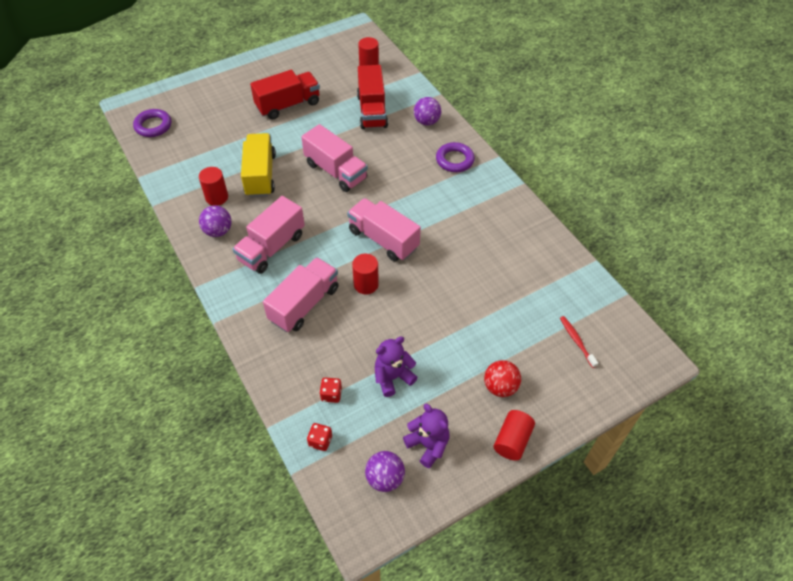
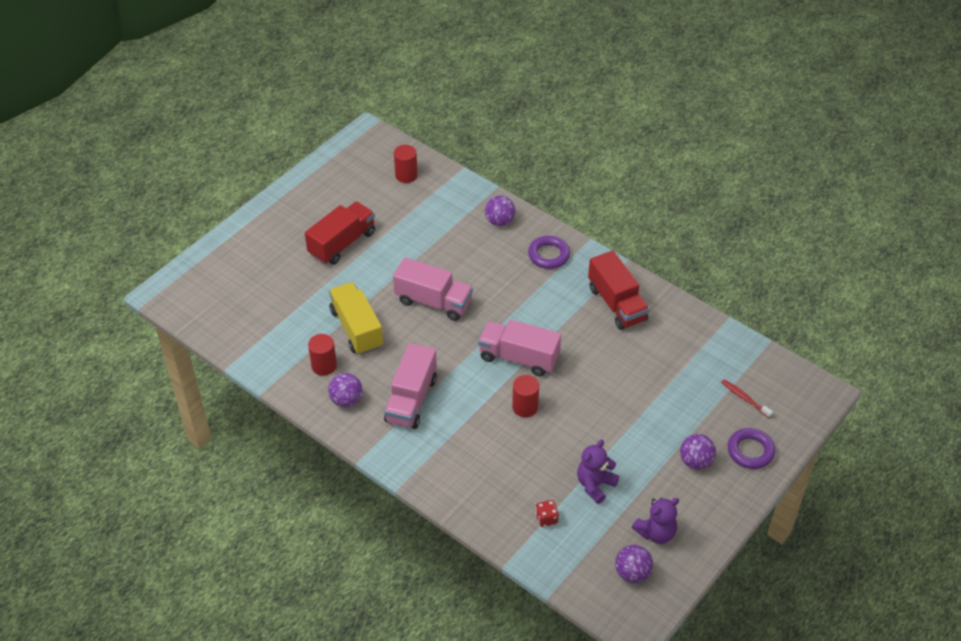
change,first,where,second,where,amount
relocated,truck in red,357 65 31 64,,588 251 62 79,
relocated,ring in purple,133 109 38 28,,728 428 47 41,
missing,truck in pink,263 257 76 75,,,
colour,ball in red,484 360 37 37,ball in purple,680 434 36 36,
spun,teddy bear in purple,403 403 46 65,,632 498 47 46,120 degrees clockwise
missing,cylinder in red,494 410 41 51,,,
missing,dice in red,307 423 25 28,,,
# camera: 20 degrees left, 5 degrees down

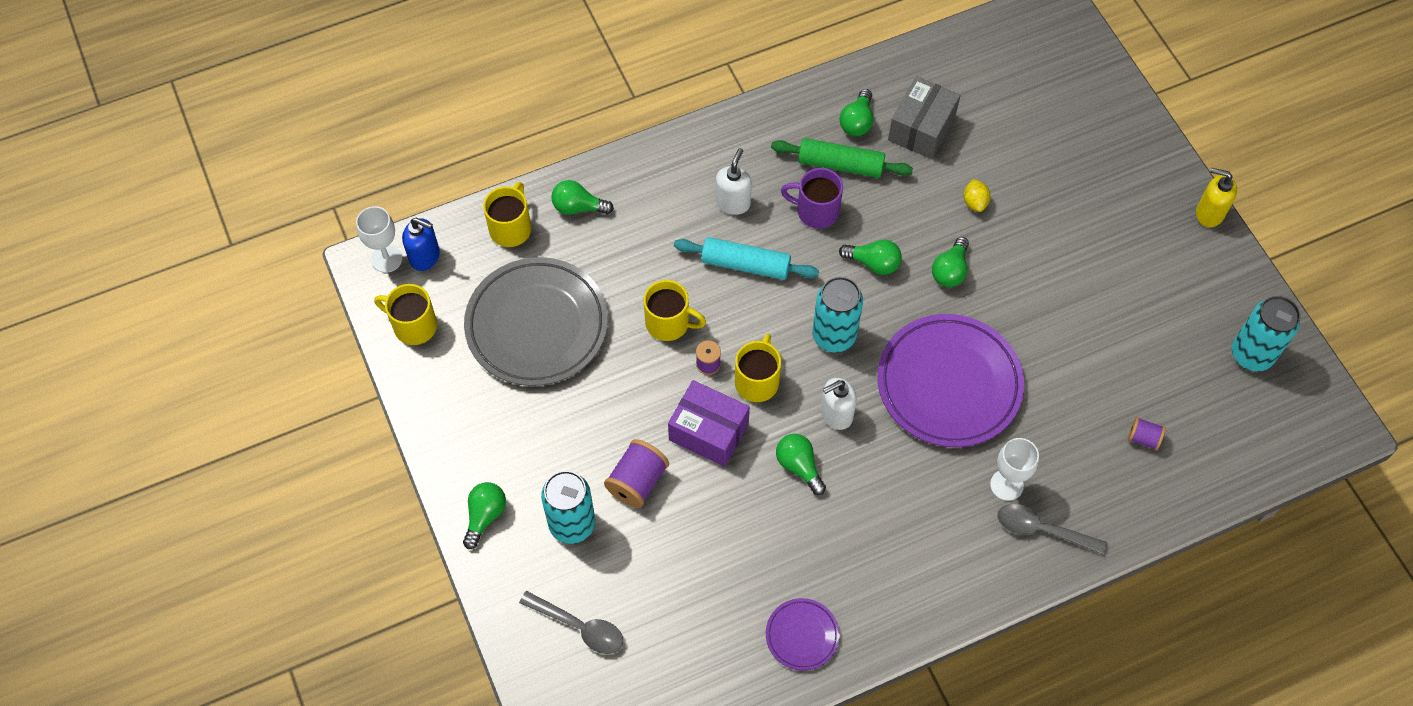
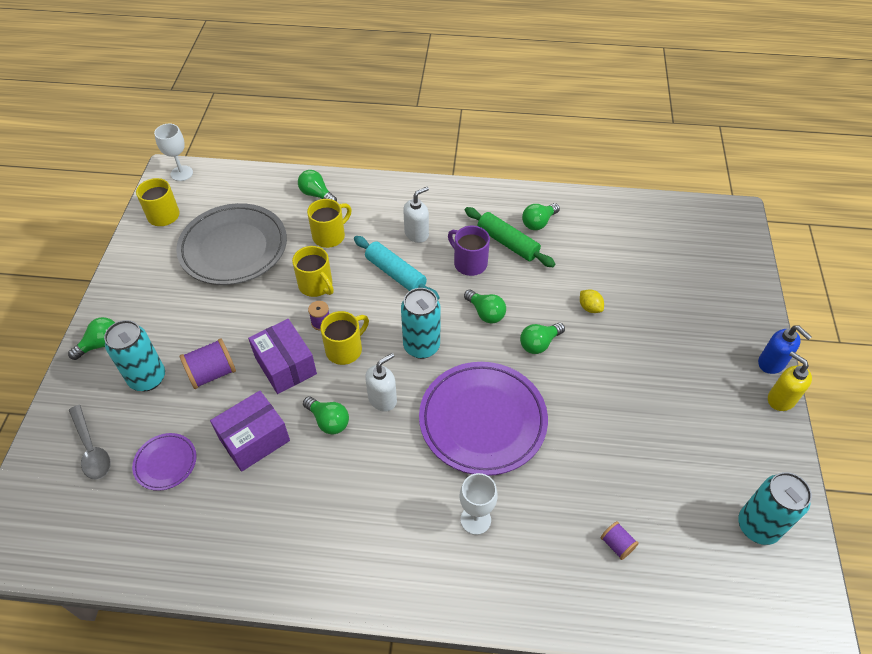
change,first,where,second,where,amount
missing,box in grey,888 76 73 83,,,
spun,lemon in yellow,964 179 26 33,,580 289 24 24,60 degrees counterclockwise
relocated,mug in yellow,483 182 48 65,,307 199 45 49,
relocated,soap dispenser in blue,402 217 38 54,,758 326 54 48,
spun,soap dispenser in white,821 378 36 52,,365 353 32 59,135 degrees clockwise
spun,light bulb in green,776 434 50 61,,303 396 46 38,135 degrees clockwise
missing,spoon in grey,997 504 110 51,,,
relocated,plate in purple,766 598 74 73,,132 433 65 58,
appeared,,,box in purple,210 391 80 81,
# camera: 30 degrees right, 10 degrees down

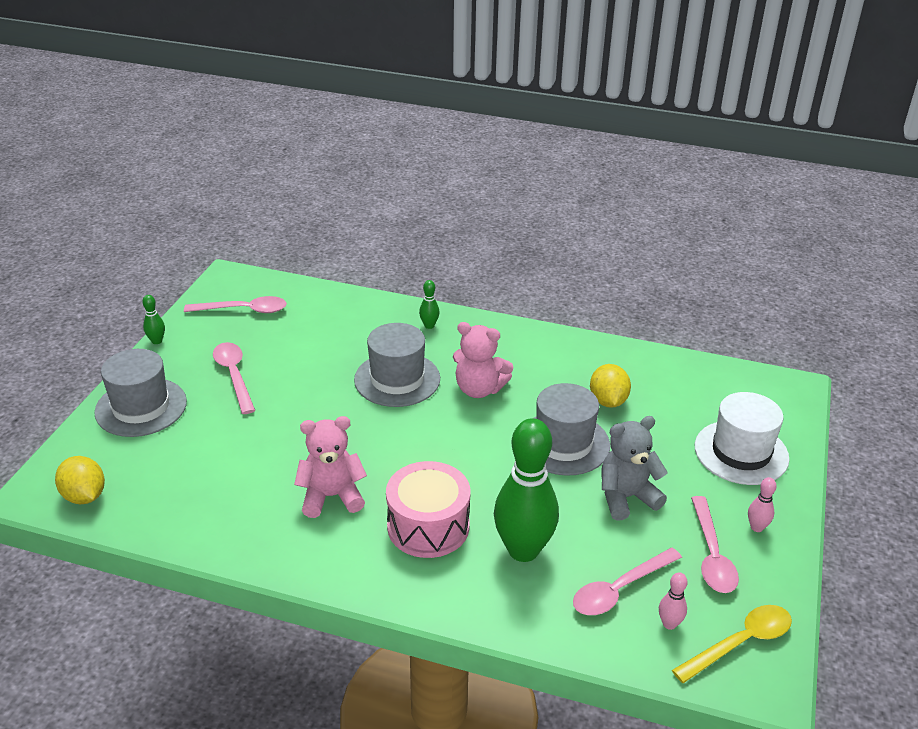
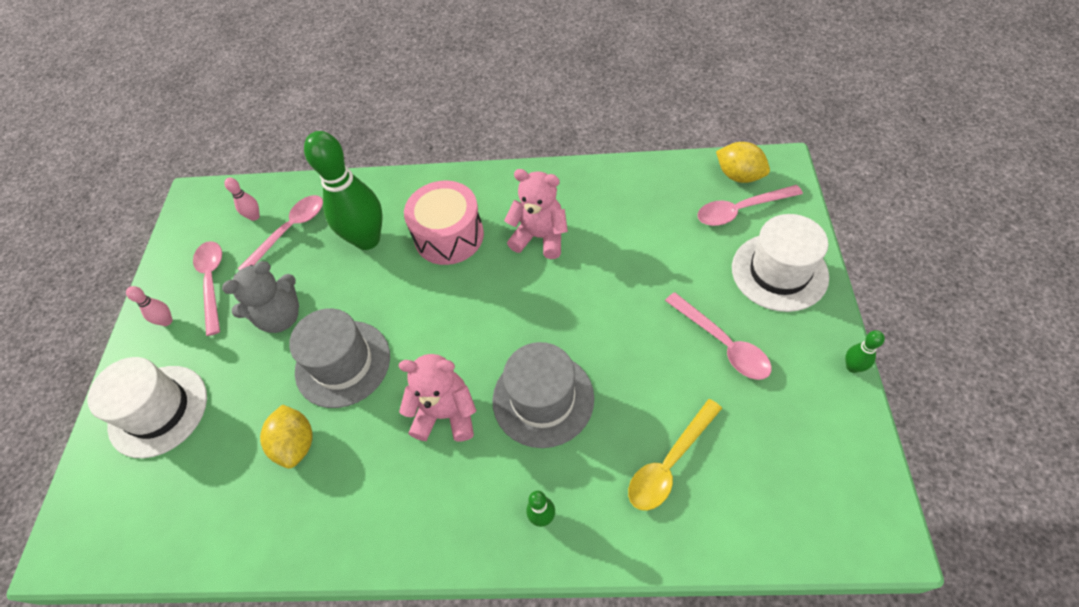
change,first,where,second,where,amount
relocated,spoon in pink,184 296 103 17,,697 185 106 41,
colour,hat in grey,94 349 93 88,hat in white,732 214 97 98,
spun,teddy bear in pink,294 416 73 102,,504 169 64 90,135 degrees counterclockwise
relocated,spoon in yellow,672 605 120 78,,628 399 94 112,
# camera: 170 degrees right, 20 degrees up

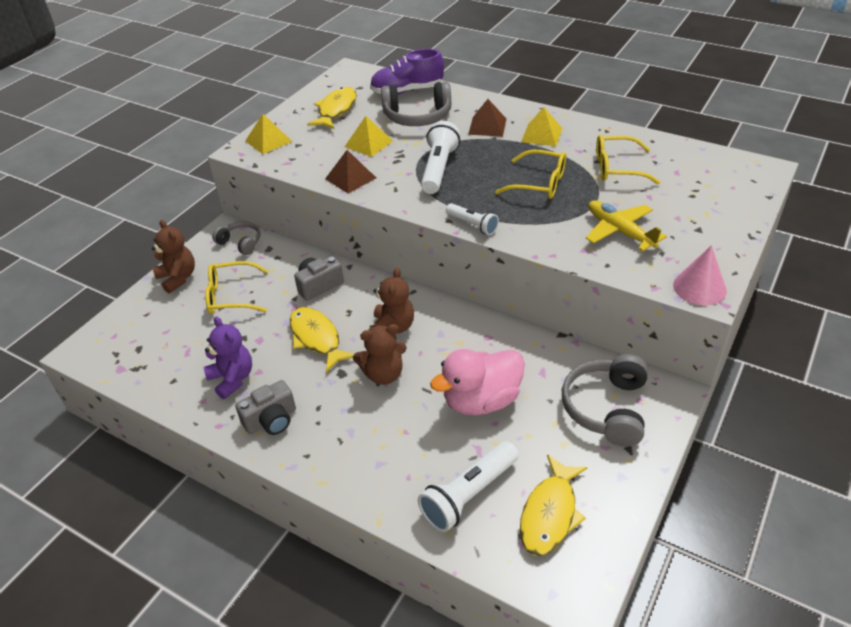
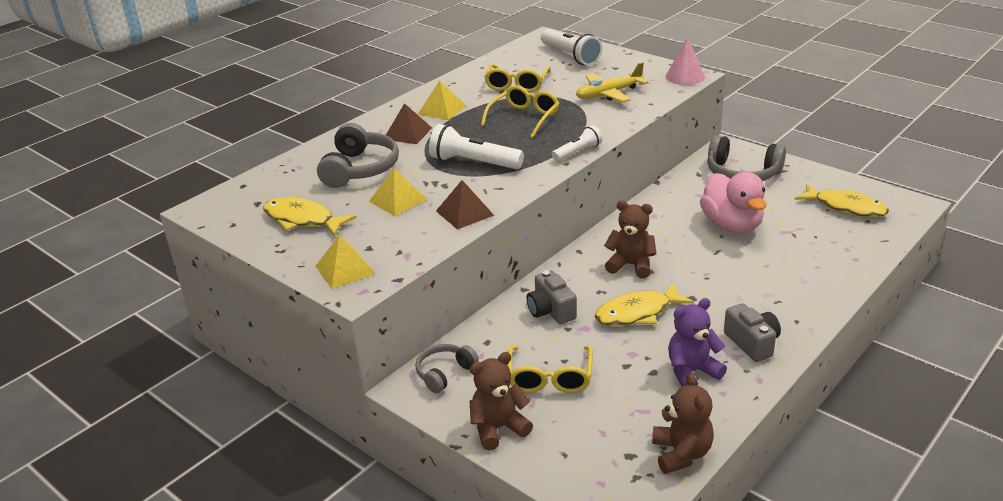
change,first,where,second,where,amount
missing,shoe in purple,370 49 74 45,,,
relocated,teddy bear in brown,353 324 54 61,,652 373 62 101,
relocated,flashlight in white,418 441 101 91,,541 29 61 37,
# camera: 80 degrees left, 10 degrees down

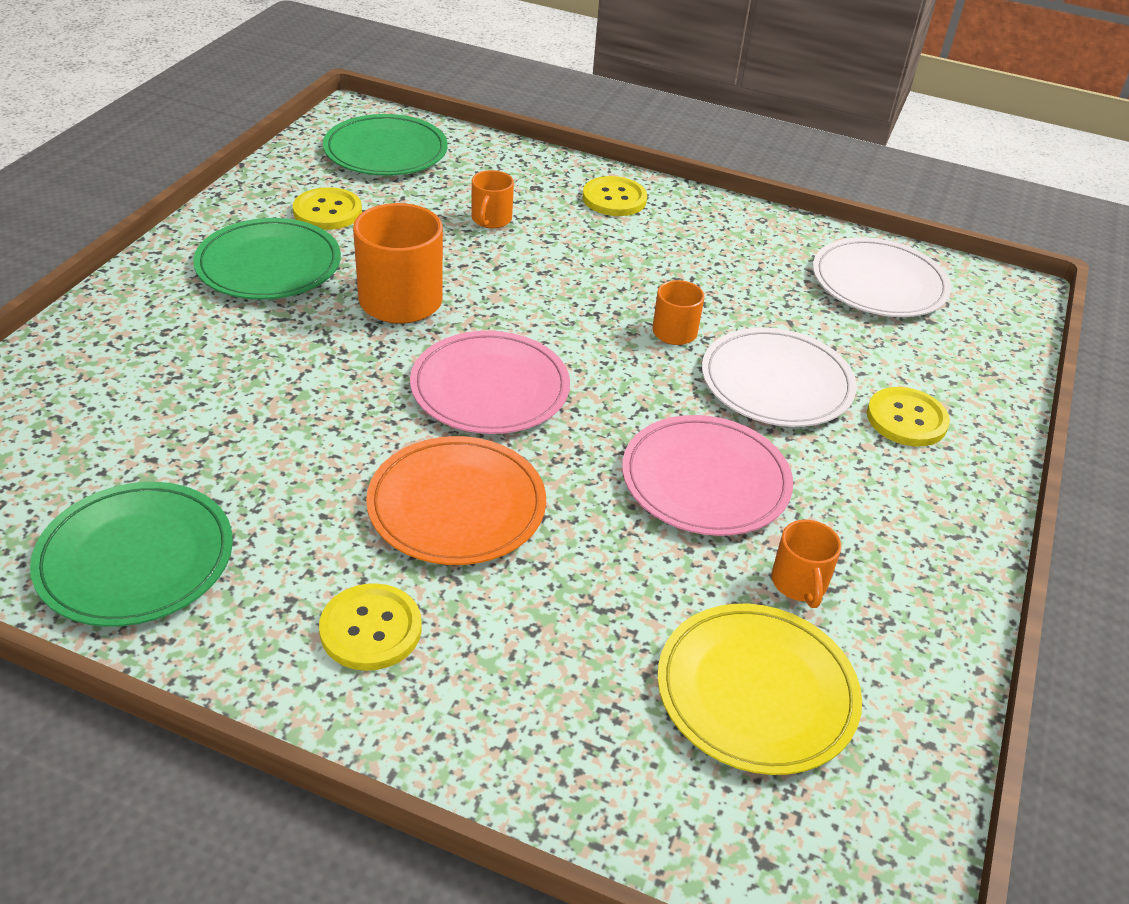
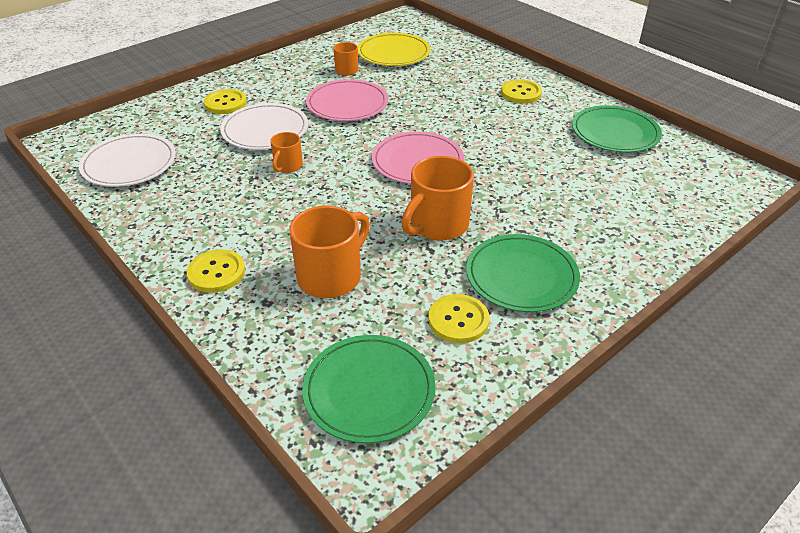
change,first,where,second,where,amount
size,mug in orange,471 170 43 58,,289 206 81 92,x1.85
missing,plate in orange,366 436 180 129,,,
# camera: 150 degrees left, 0 degrees up

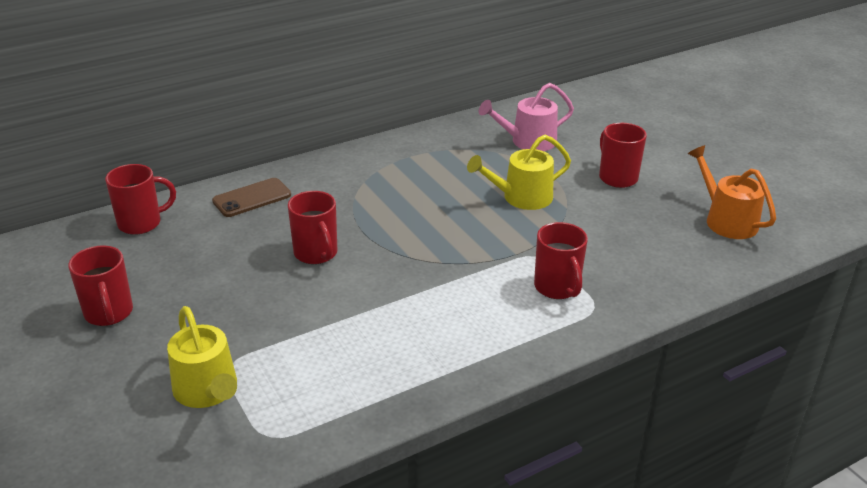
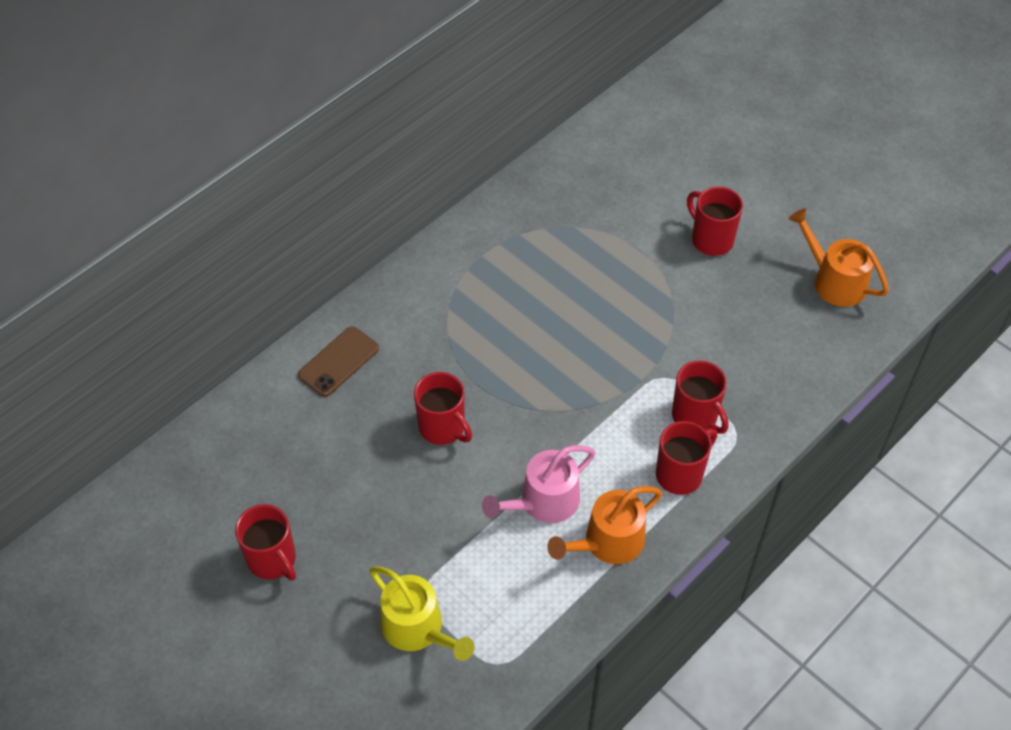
change,first,where,second,where,amount
relocated,watering can in pink,479 83 95 68,,482 445 113 78,
missing,watering can in yellow,467 135 104 75,,,
relocated,mug in red,105 164 71 71,,656 421 61 74,
appeared,,,watering can in orange,547 486 115 78,
# camera: 15 degrees left, 20 degrees up

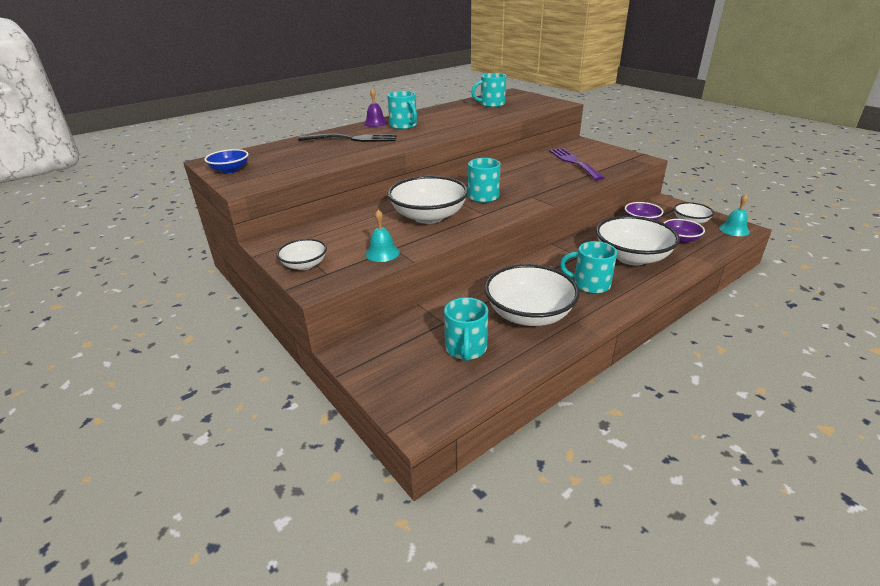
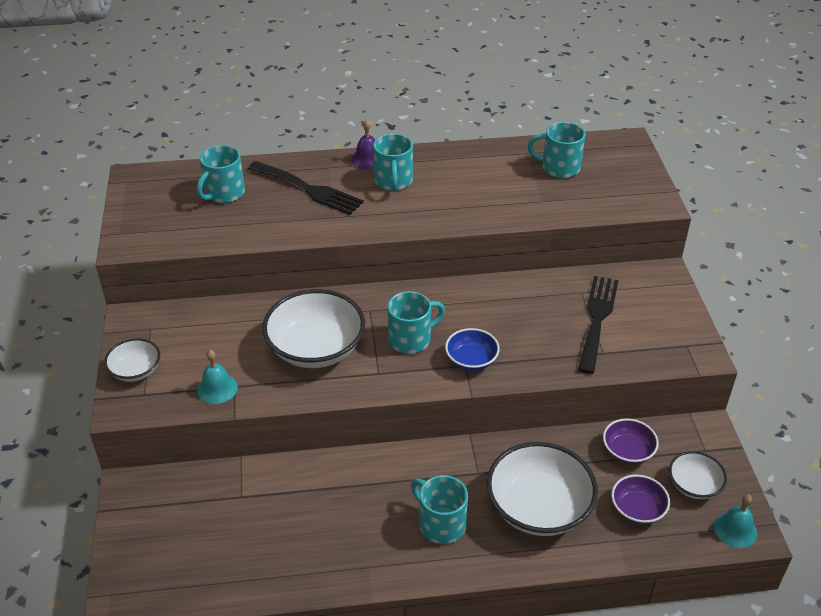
change,first,where,second,where,amount
colour,fork in purple,549 148 56 32,fork in black,578 276 41 98,
relocated,bowl in blue,204 149 45 24,,445 328 55 43,
missing,bowl in white,484 264 96 62,,,
relocated,mug in turquoise,444 297 44 64,,197 145 48 58,
# camera: 30 degrees right, 10 degrees up

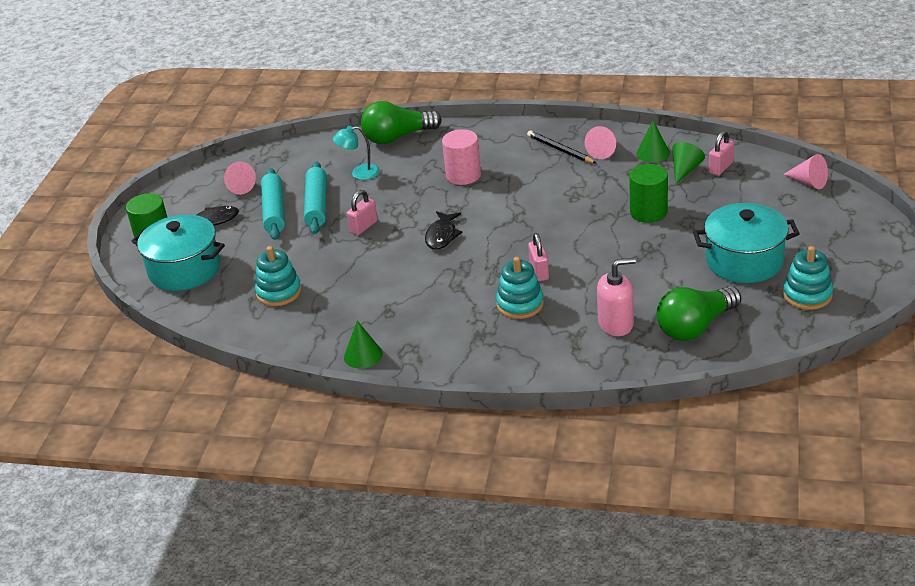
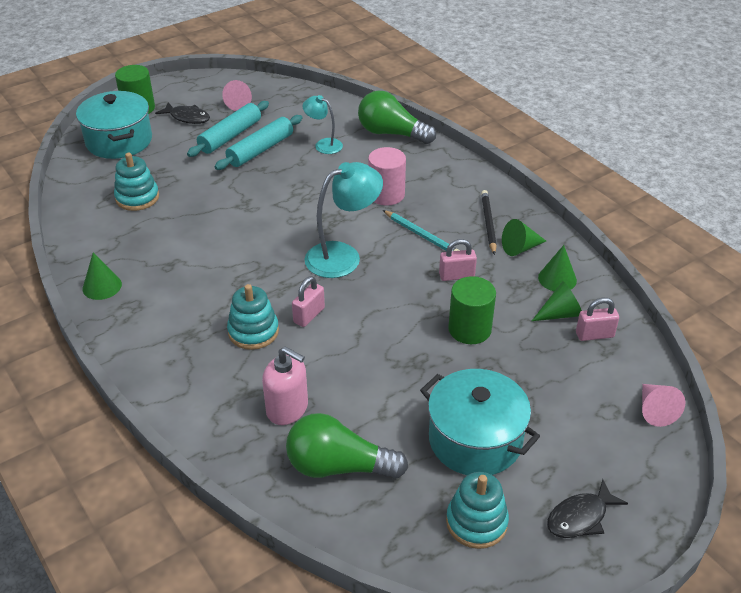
change,first,where,second,where,amount
colour,cone in pink,585 126 31 33,cone in green,502 219 44 37,
relocated,padlock in pink,347 190 31 45,,439 239 38 42,
relocated,fish in black,425 211 38 39,,547 479 81 59,
appeared,,,lamp in turquoise,304 162 79 116,
appeared,,,pencil in turquoise,383 210 77 41,
# camera: 40 degrees right, 5 degrees up

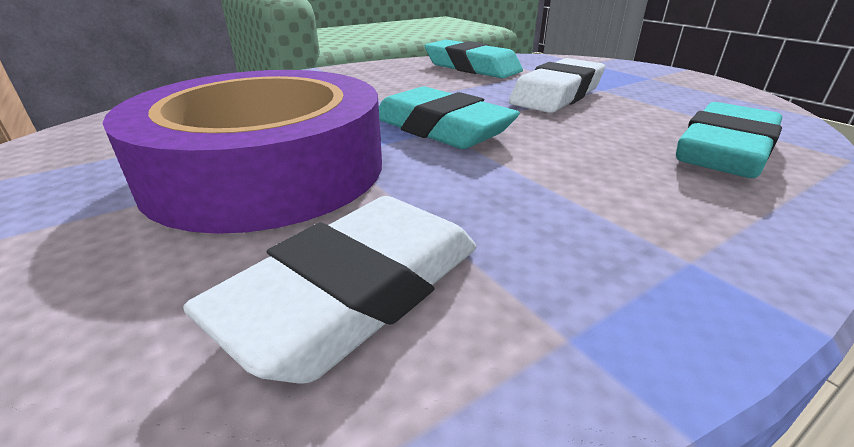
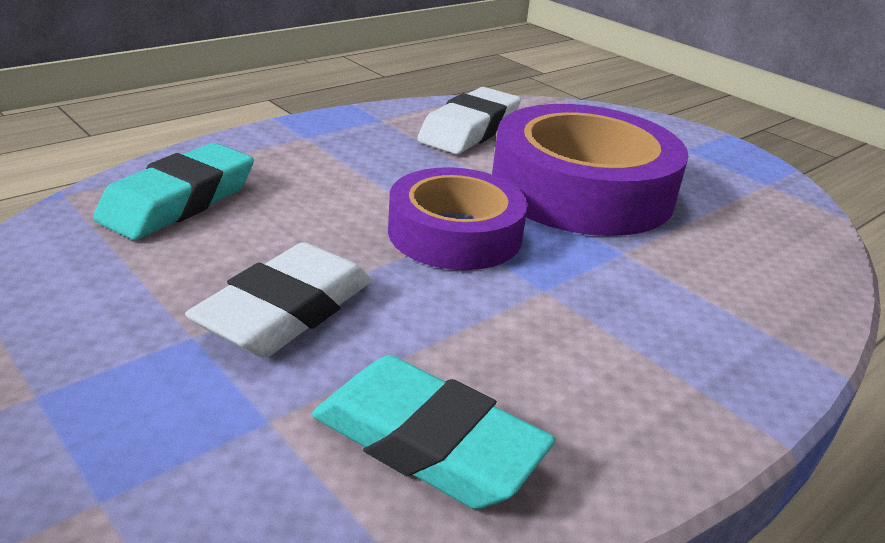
change,first,where,second,where,amount
exchanged,eraser in turquoise,379 87 141 62,tape in purple,388 167 140 103,
# camera: 170 degrees right, 0 degrees up

